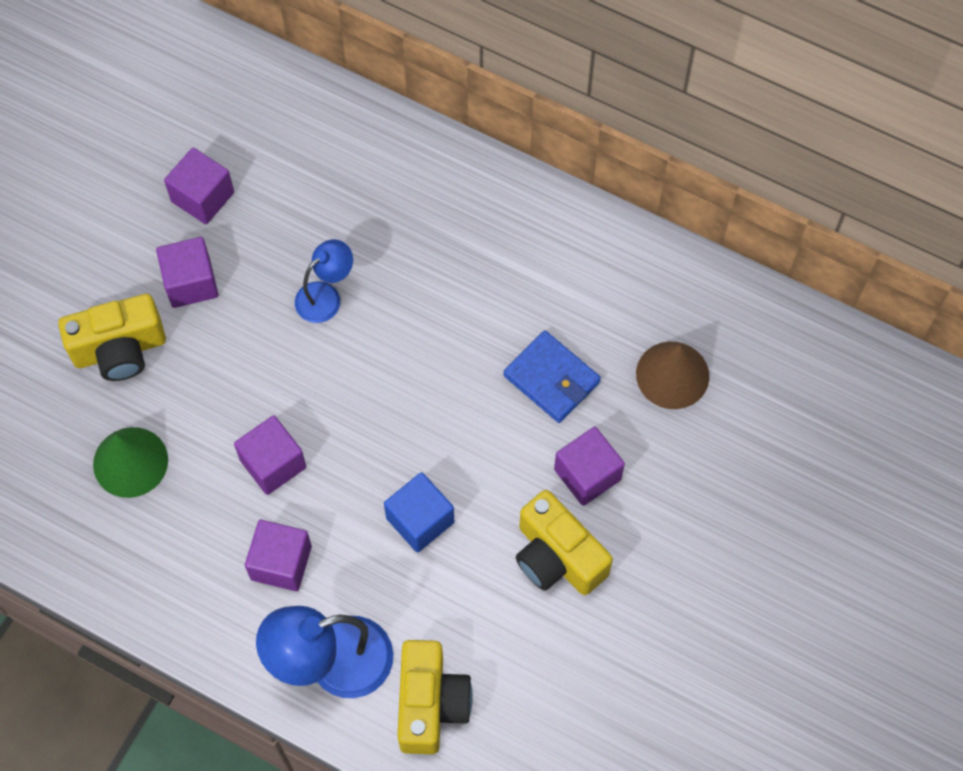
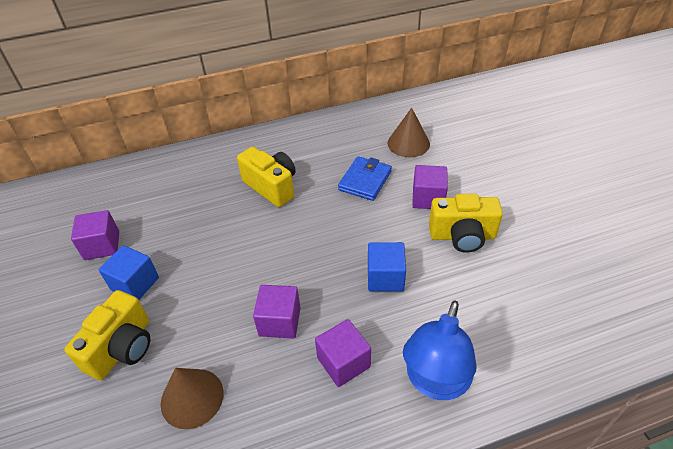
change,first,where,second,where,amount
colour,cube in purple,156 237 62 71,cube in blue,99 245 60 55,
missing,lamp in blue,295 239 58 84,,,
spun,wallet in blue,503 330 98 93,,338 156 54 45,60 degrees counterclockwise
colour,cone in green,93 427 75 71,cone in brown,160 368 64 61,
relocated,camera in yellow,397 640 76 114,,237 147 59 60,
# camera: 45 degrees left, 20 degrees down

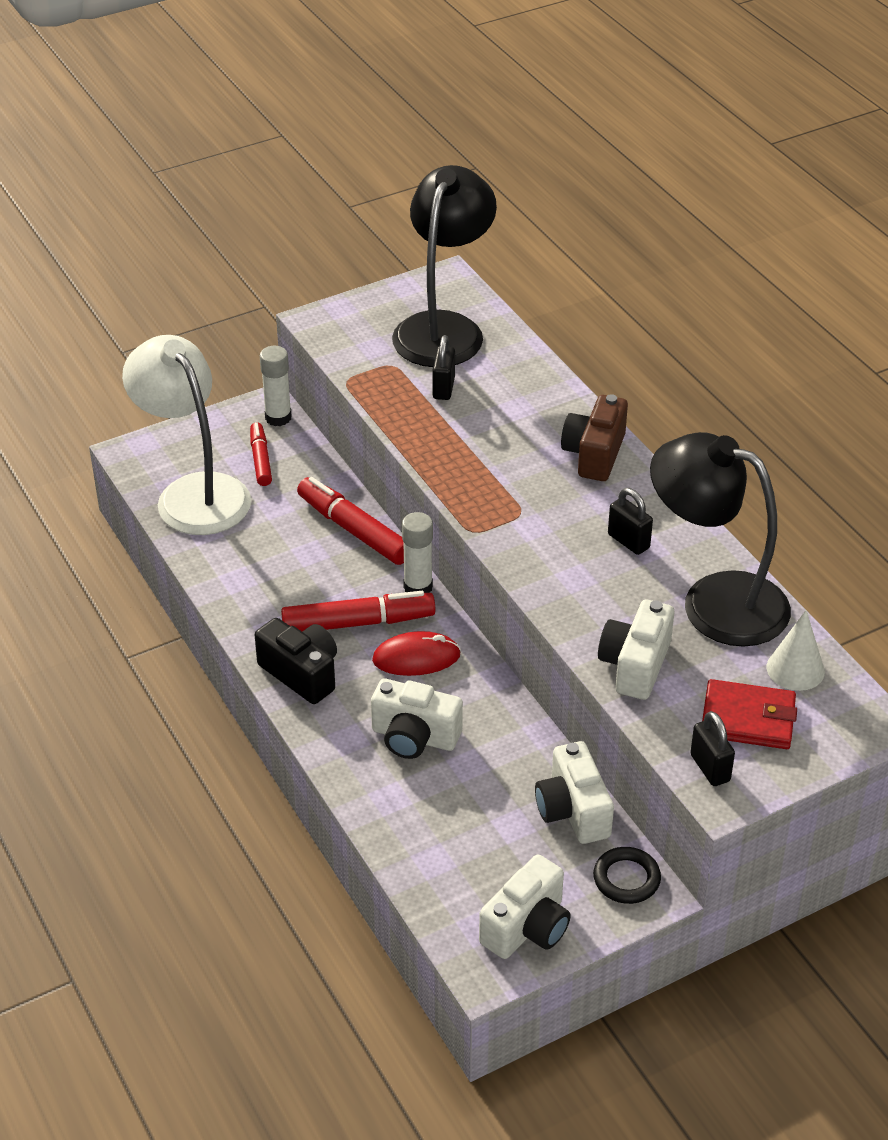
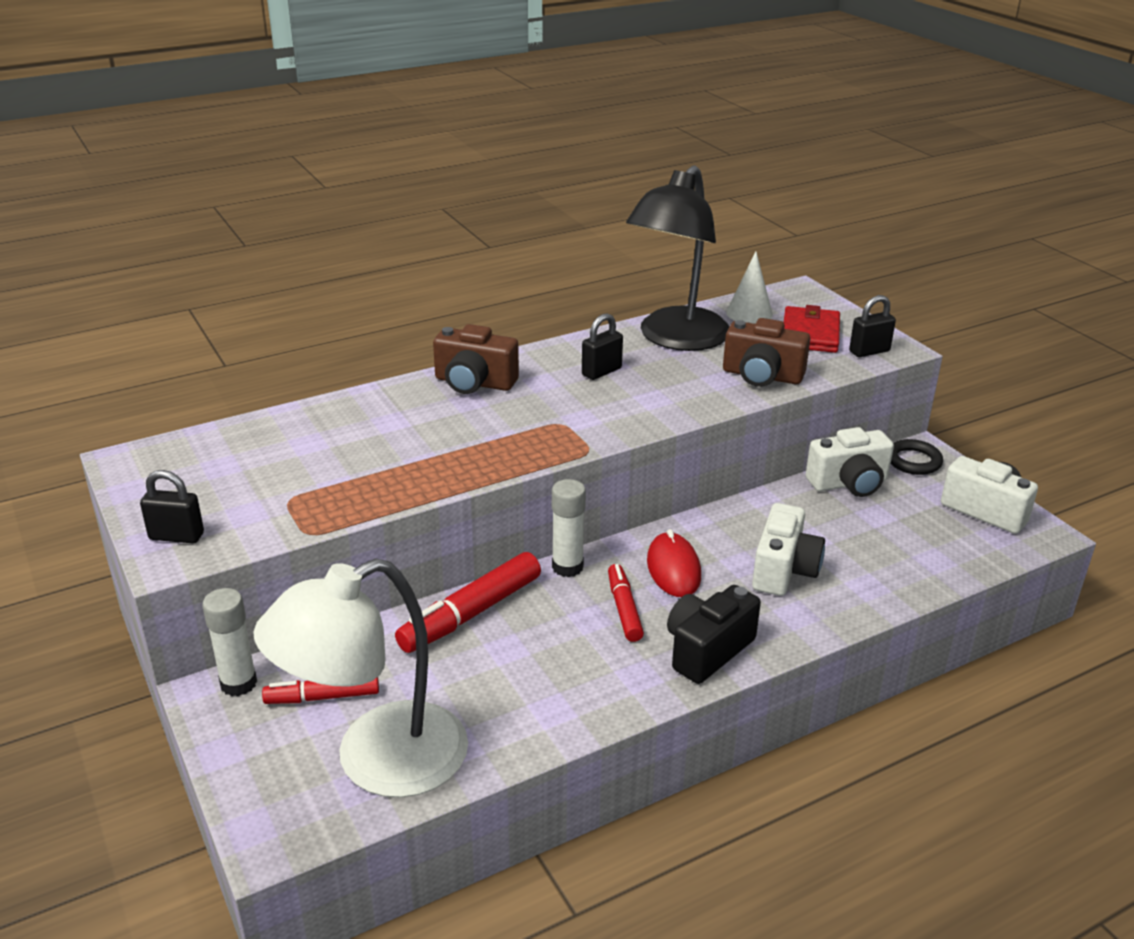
change,first,where,second,where,amount
missing,lamp in black,392 165 105 202,,,
relocated,padlock in black,432 335 23 65,,140 470 64 74,
size,marker in red,281 591 155 40,,608 564 36 78,x0.61
colour,camera in white,598 599 76 101,camera in brown,723 318 87 69,
# camera: 90 degrees left, 10 degrees down

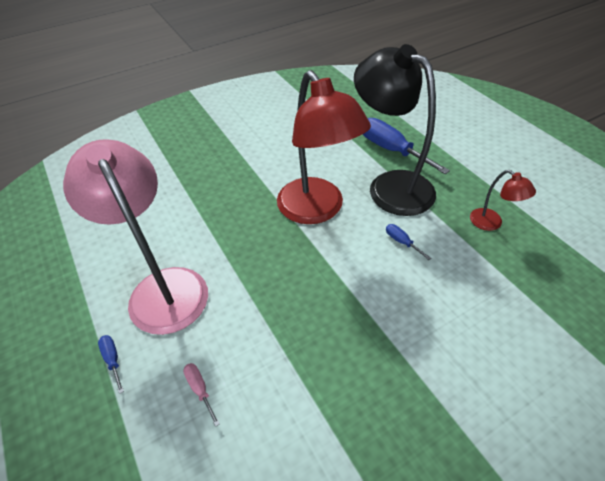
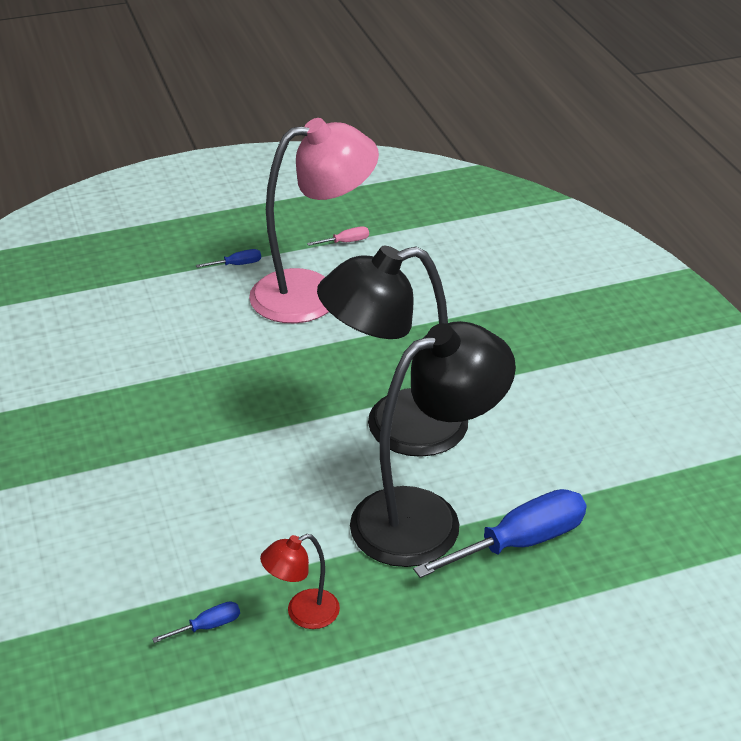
change,first,where,second,where,amount
colour,lamp in red,277 70 94 154,lamp in black,317 246 151 211,
relocated,screwdriver in blue,386 224 45 36,,152 602 88 41,
relocated,screwdriver in pink,183 363 37 64,,307 227 62 19,
# camera: 100 degrees right, 10 degrees down

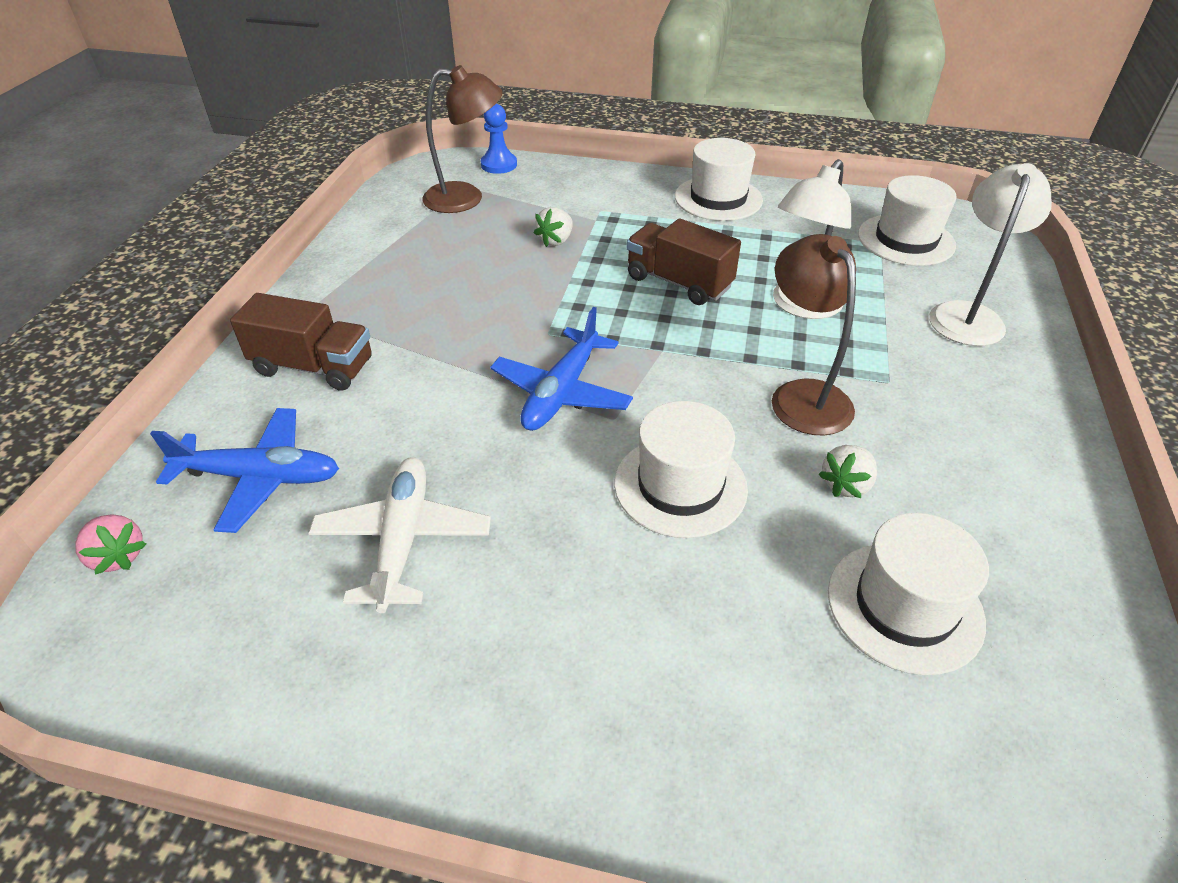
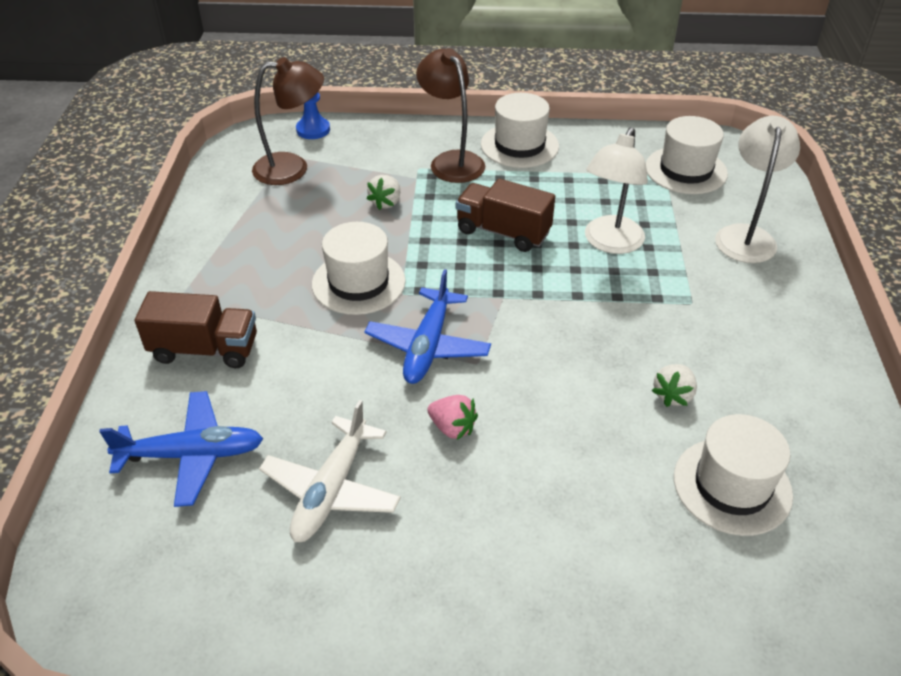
change,first,where,second,where,amount
relocated,lamp in brown,772 234 84 201,,416 48 69 135,
relocated,hat in white,614 401 134 137,,312 222 94 93,
spun,plane in white,308 457 183 156,,259 400 142 142,150 degrees counterclockwise
relocated,strawberry in pink,75 514 71 61,,427 395 51 45,
# camera: 10 degrees left, 0 degrees up

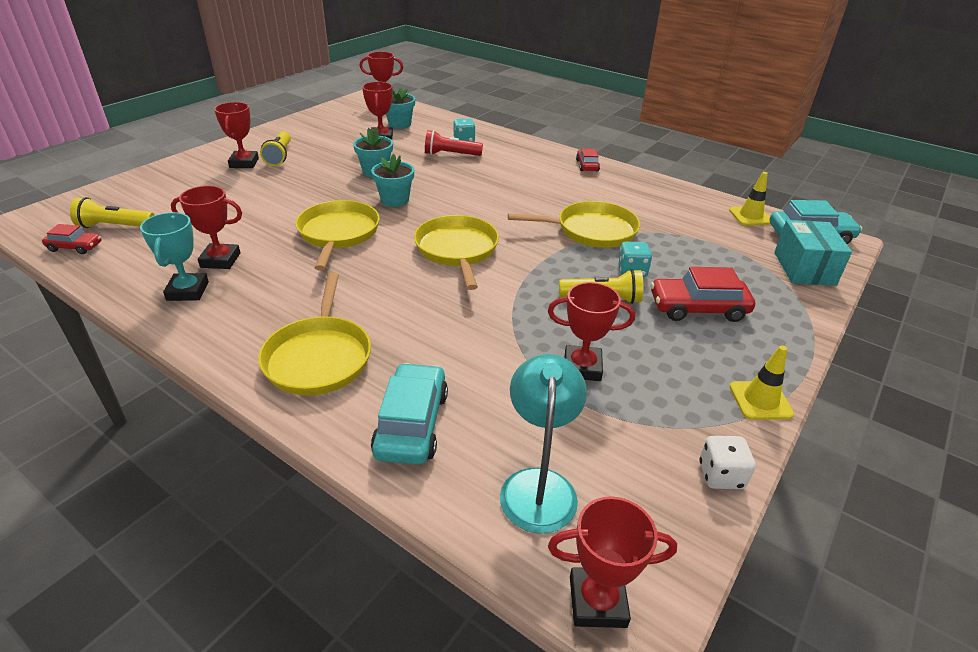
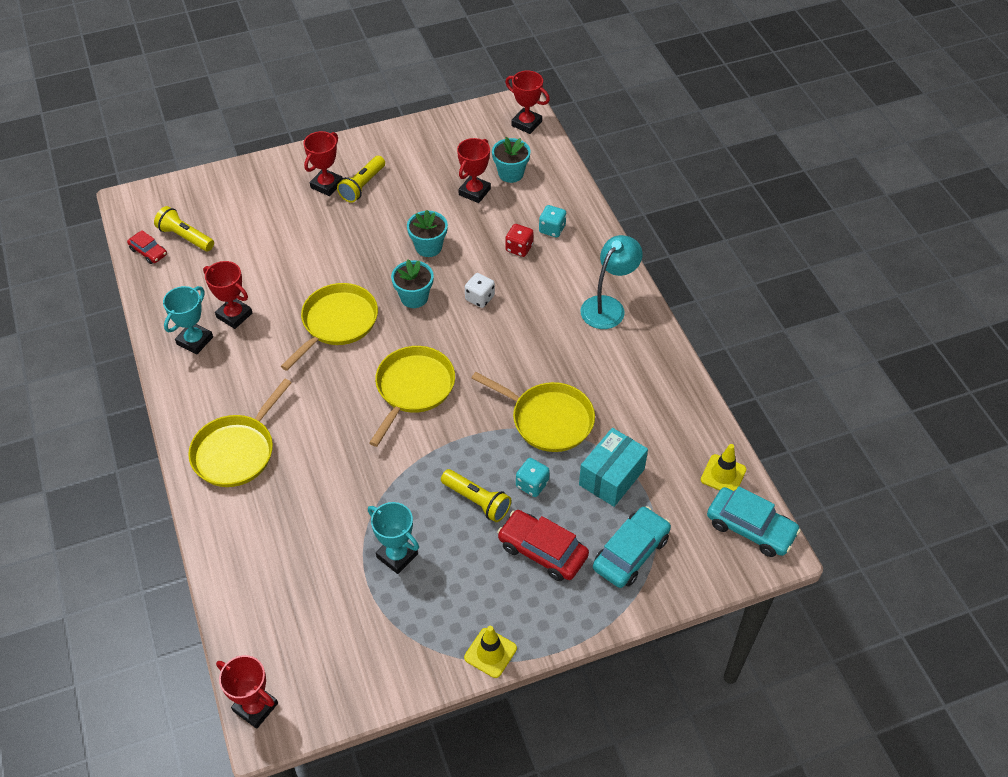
change,first,where,second,where,amount
exchanged,flashlight in red,425 130 58 26,dice in red,505 224 29 33,
missing,car in red,576 149 24 22,,,
relocated,box in turquoise,774 220 78 66,,579 428 69 79,
colour,trophy in red,548 282 87 99,trophy in turquoise,368 502 51 72,
relocated,lamp in turquoise,500 354 87 179,,581 235 61 94,
relocated,car in turquoise,371 363 77 102,,593 506 78 82,
relocated,dice in white,699 436 57 53,,465 273 30 35,
# camera: 35 degrees right, 15 degrees up

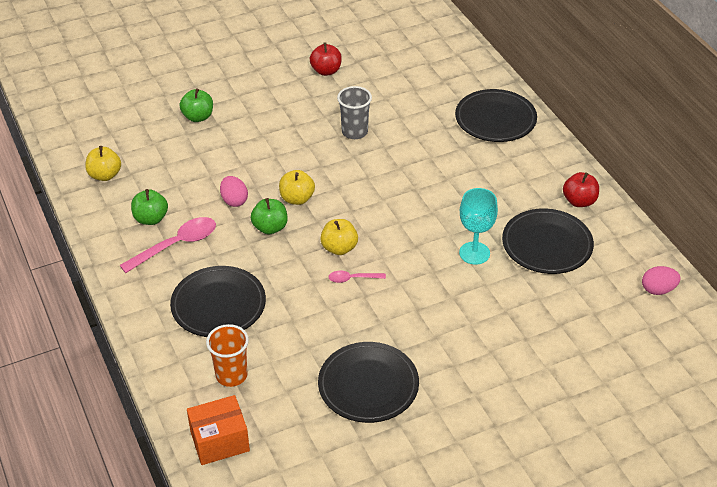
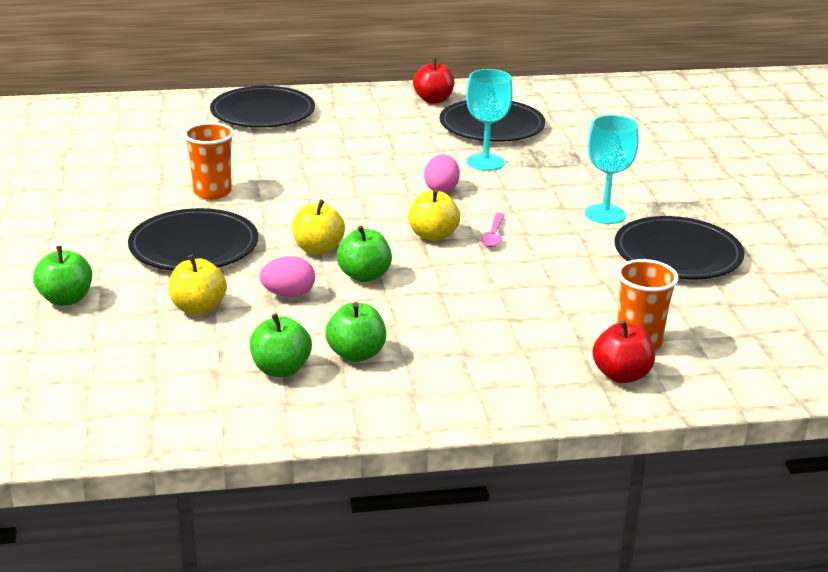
change,first,where,second,where,amount
relocated,apple in red,310 42 32 34,,592 320 63 63,
colour,cup in grey,337 86 35 53,cup in orange,184 122 50 77,
relocated,apple in yellow,85 146 36 35,,169 255 58 60,
exchanged,spoon in pink,119 217 97 56,apple in green,325 302 62 60,
relocated,plate in black,170 266 96 71,,128 208 130 63,
relocated,egg in pink,642 266 39 29,,424 154 36 39,
missing,box in orange,187 395 63 70,,,
appeared,,,goblet in turquoise,585 115 54 109,
# camera: 75 degrees left, 15 degrees down

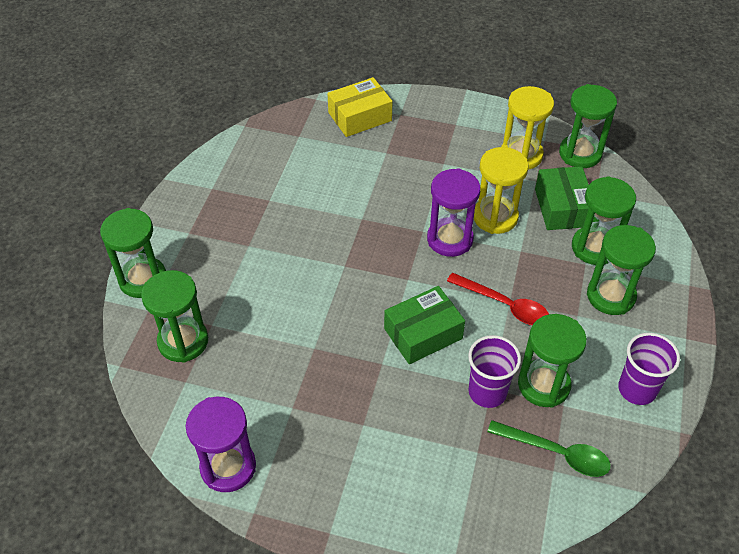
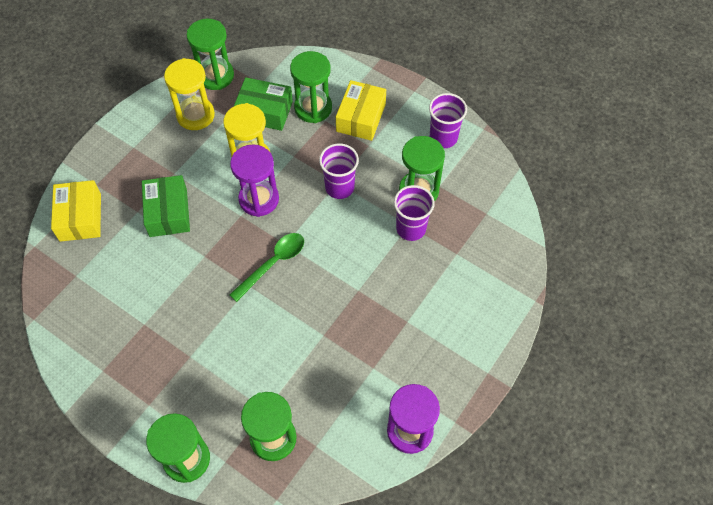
change,first,where,second,where,amount
exchanged,hourglass in green,587 225 69 90,box in yellow,336 80 50 61,
exchanged,spoon in red,447 273 102 52,cup in purple,319 143 40 56,
relocated,box in green,384 286 81 78,,142 175 48 62,
relocated,spoon in green,487 420 124 57,,229 233 75 69,
# camera: 70 degrees left, 10 degrees up

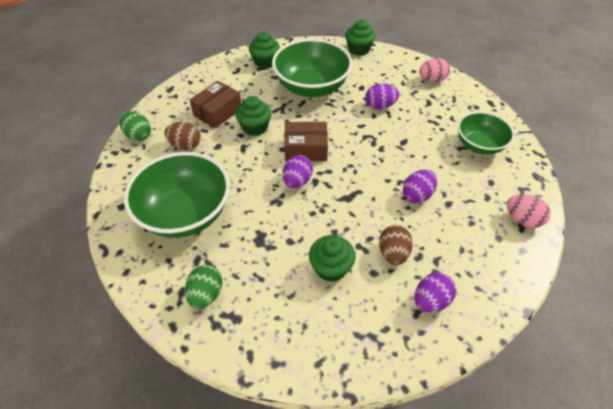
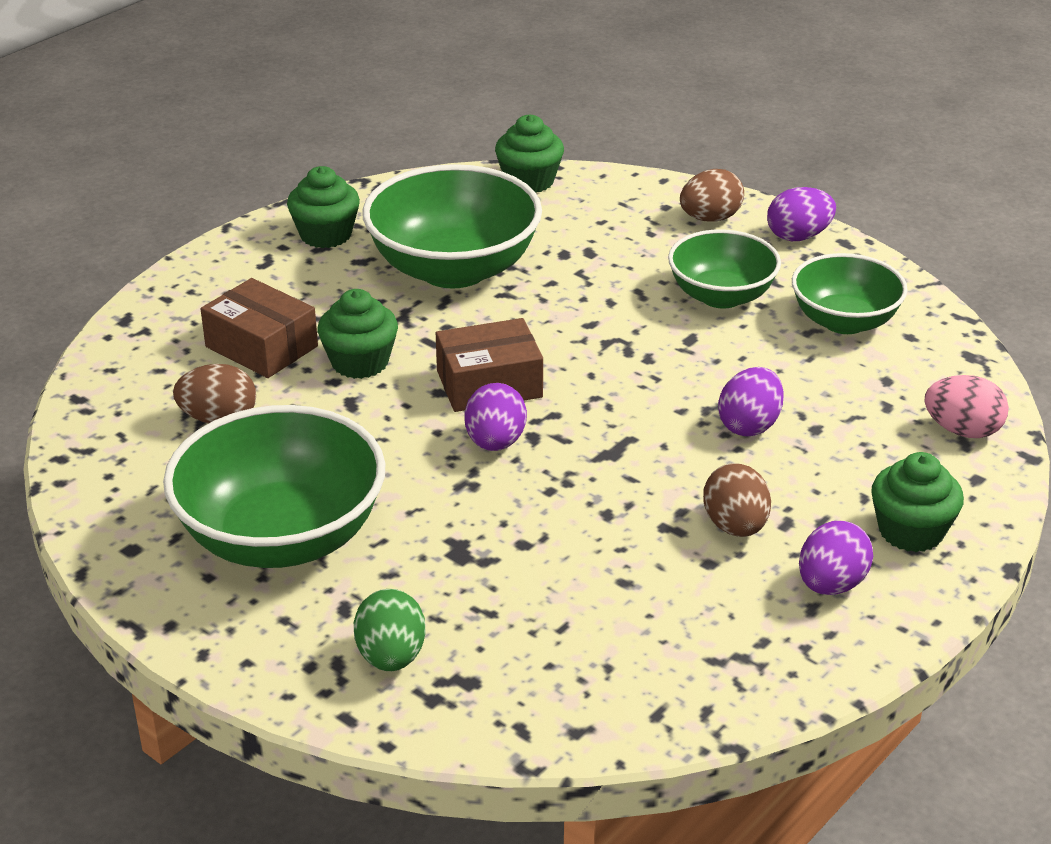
change,first,where,second,where,amount
colour,egg in pink,419 58 31 25,egg in brown,680 169 64 53,
spun,box in brown,190 81 51 47,,201 278 117 100,75 degrees counterclockwise
relocated,egg in purple,366 83 33 26,,767 187 69 54,
missing,egg in green,119 111 32 30,,,
relocated,cupcake in green,309 235 46 47,,871 452 93 100,
appeared,,,bowl in green,668 229 113 79,
# camera: 15 degrees left, 15 degrees down

